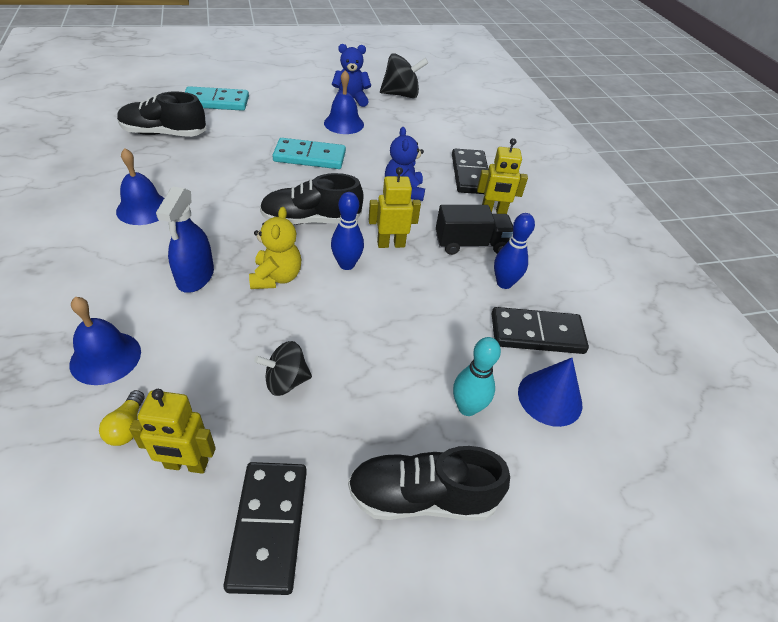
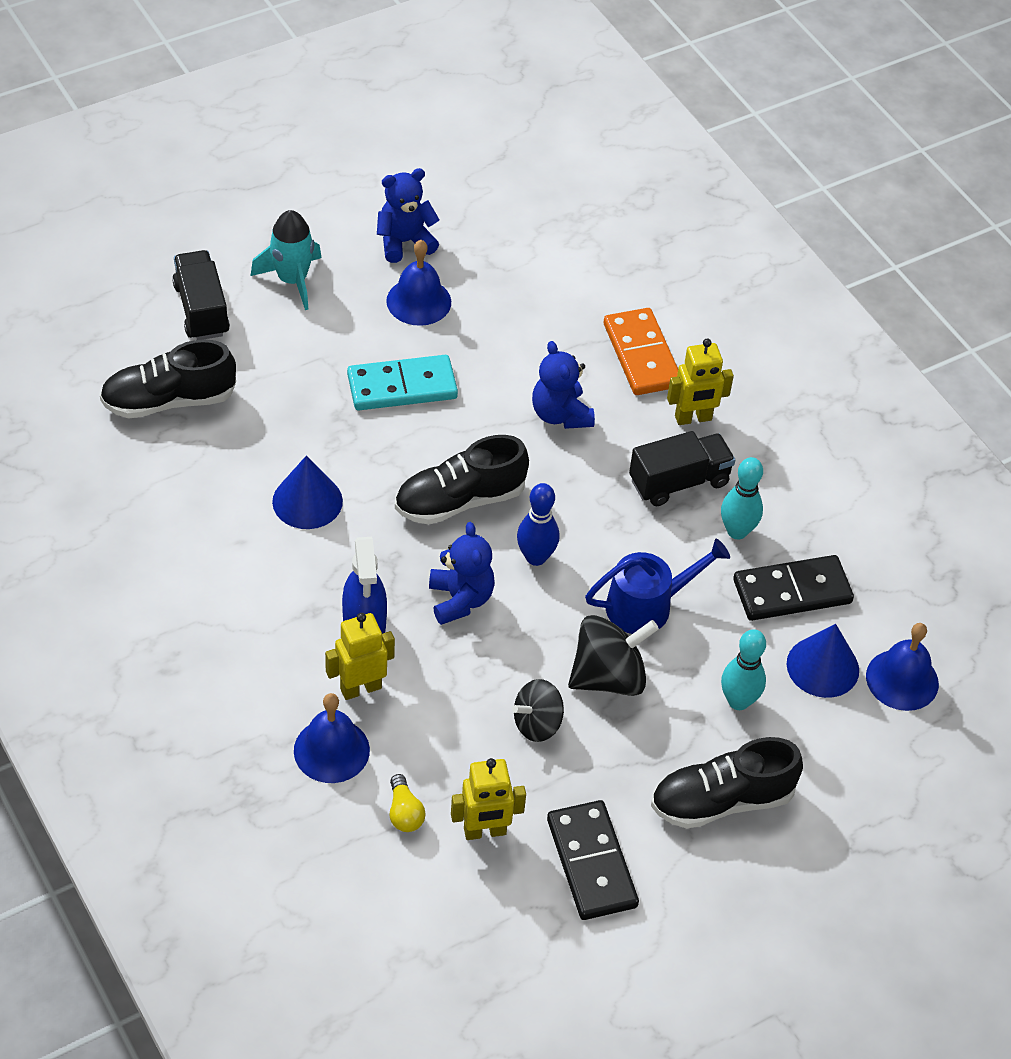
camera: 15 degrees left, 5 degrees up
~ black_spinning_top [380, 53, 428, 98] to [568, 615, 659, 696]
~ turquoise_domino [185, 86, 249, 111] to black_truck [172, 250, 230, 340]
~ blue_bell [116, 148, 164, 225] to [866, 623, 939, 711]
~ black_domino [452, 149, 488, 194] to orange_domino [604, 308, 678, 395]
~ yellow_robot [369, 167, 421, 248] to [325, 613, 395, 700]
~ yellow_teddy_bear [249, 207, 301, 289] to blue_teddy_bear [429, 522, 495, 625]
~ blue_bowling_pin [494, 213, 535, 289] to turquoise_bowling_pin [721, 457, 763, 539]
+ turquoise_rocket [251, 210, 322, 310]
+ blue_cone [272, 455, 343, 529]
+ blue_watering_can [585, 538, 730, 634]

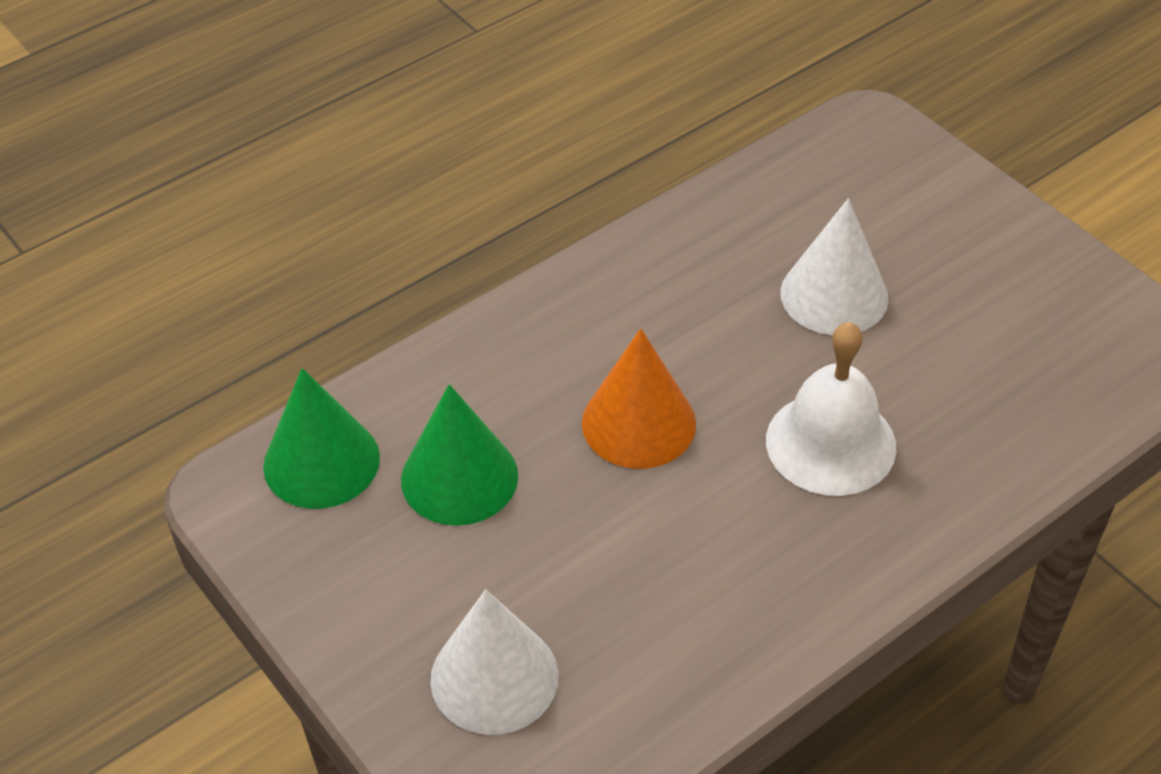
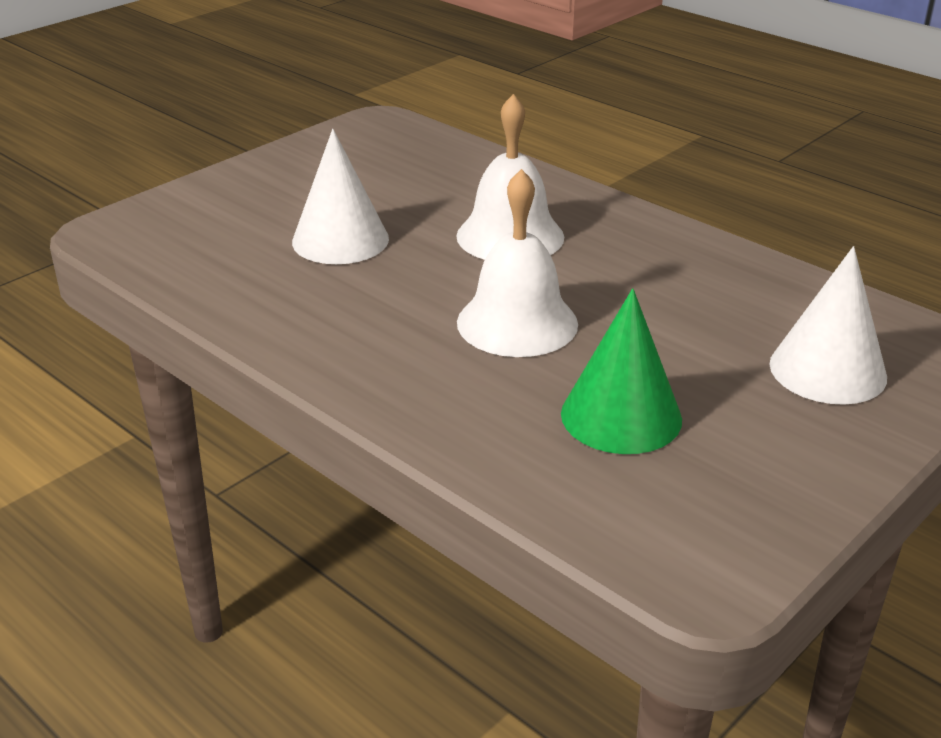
camera: 100 degrees left, 15 degrees down
~ orange_cone [582, 328, 696, 469] to white_bell [457, 169, 578, 357]
- green_cone [263, 368, 380, 509]

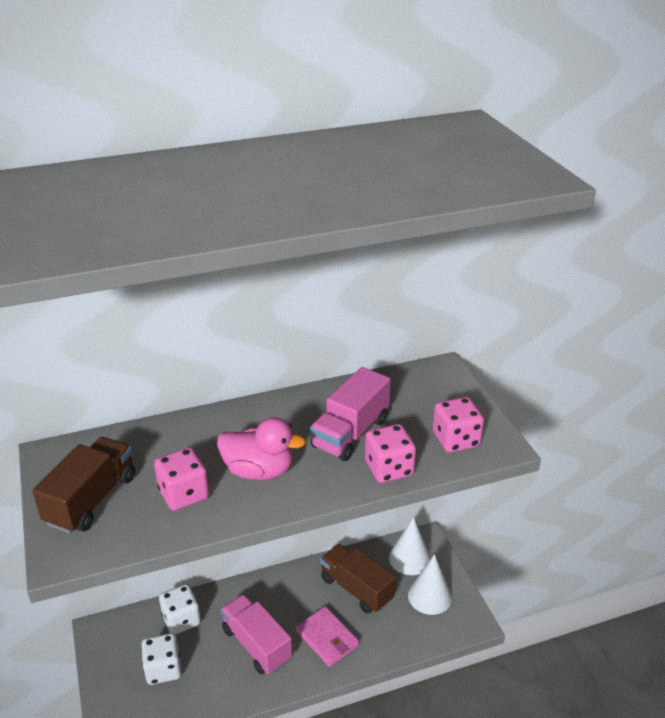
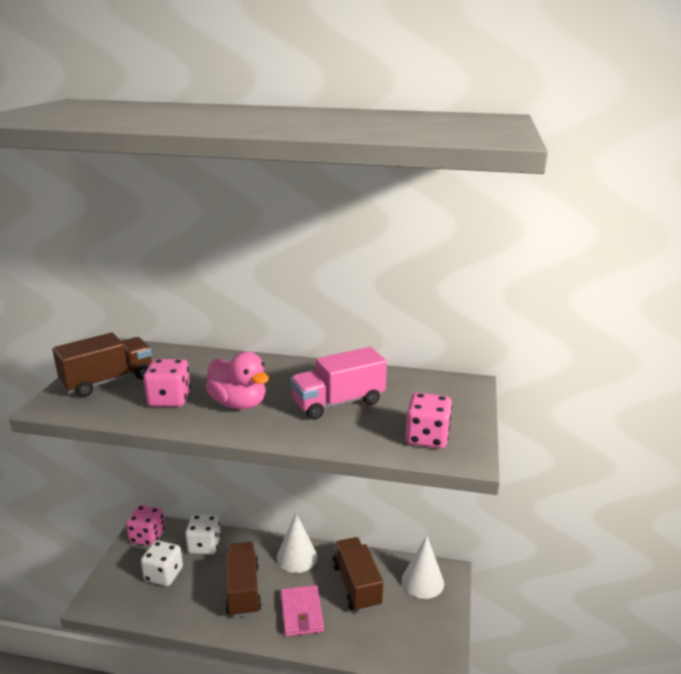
camera: 30 degrees right, 10 degrees down
~ pink_dice [365, 424, 416, 483] to [126, 505, 165, 546]
~ white_cone [408, 554, 452, 615] to [277, 512, 317, 573]
~ pink_truck [221, 594, 292, 675] to brown_truck [225, 542, 261, 618]

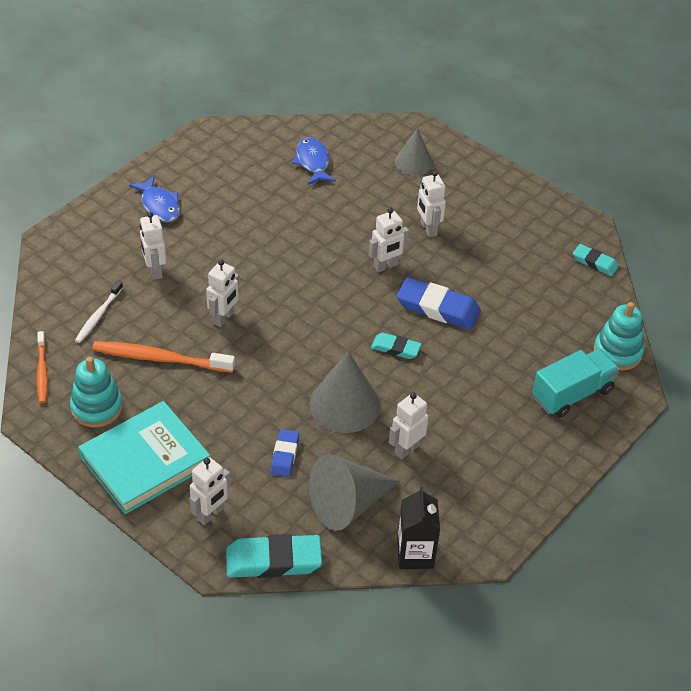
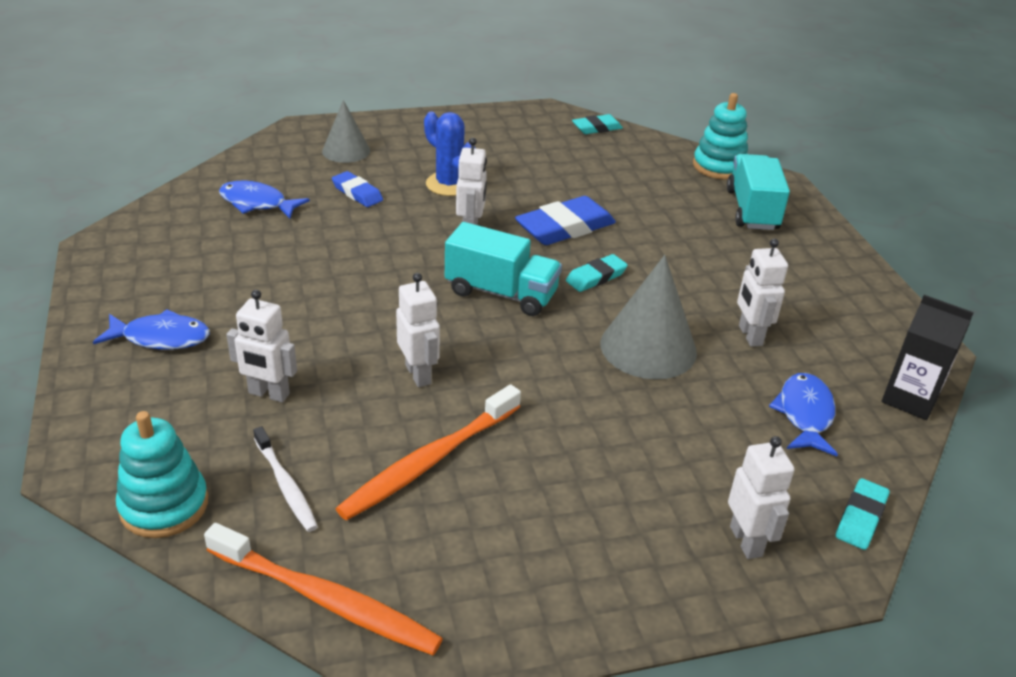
camera: 55 degrees left, 10 degrees down
~ white_robot [417, 171, 446, 237] to blue_cactus [424, 112, 475, 196]
~ orange_toothbrush [37, 331, 48, 403] = [204, 523, 443, 655] x1.67
~ turquoise_stacking_toy [70, 357, 123, 427] to [116, 411, 208, 538]
- turquoise_book [78, 401, 210, 514]
~ blue_eraser [270, 429, 299, 477] to [332, 171, 383, 207]
~ grey_cone [309, 454, 400, 531] to blue_fish [769, 373, 838, 456]
~ turquoise_eraser [226, 534, 322, 578] = [836, 478, 890, 550] x0.58
+ turquoise_truck [445, 222, 562, 316]

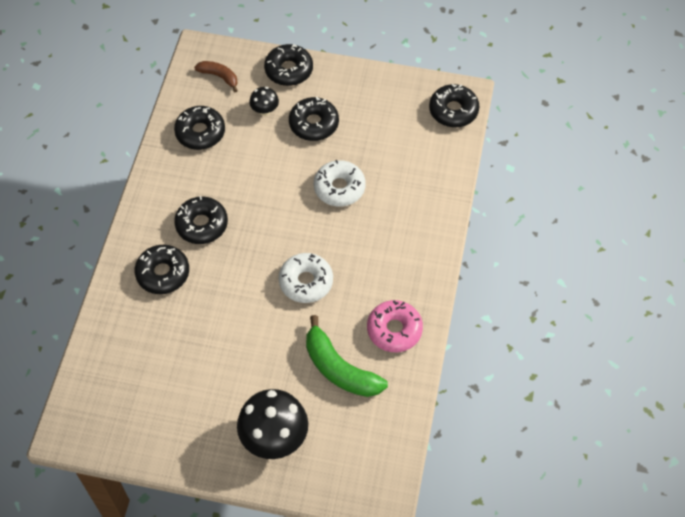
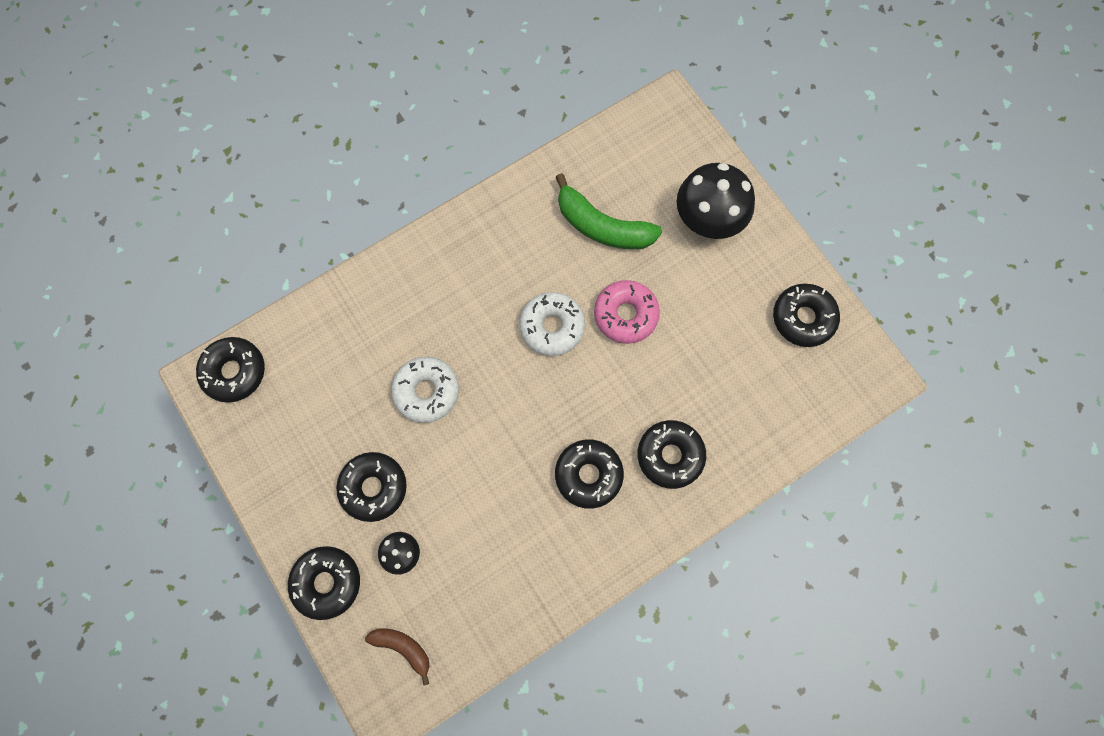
camera: 135 degrees left, 15 degrees up
~ brown_banana [194, 61, 238, 92] = [365, 628, 430, 686] 135 degrees clockwise
~ black_donut [174, 106, 225, 150] to [773, 284, 840, 347]
~ pink_donut [367, 300, 423, 352] to [594, 280, 660, 344]
~ green_banana [306, 315, 388, 397] = [555, 173, 662, 249] 120 degrees clockwise

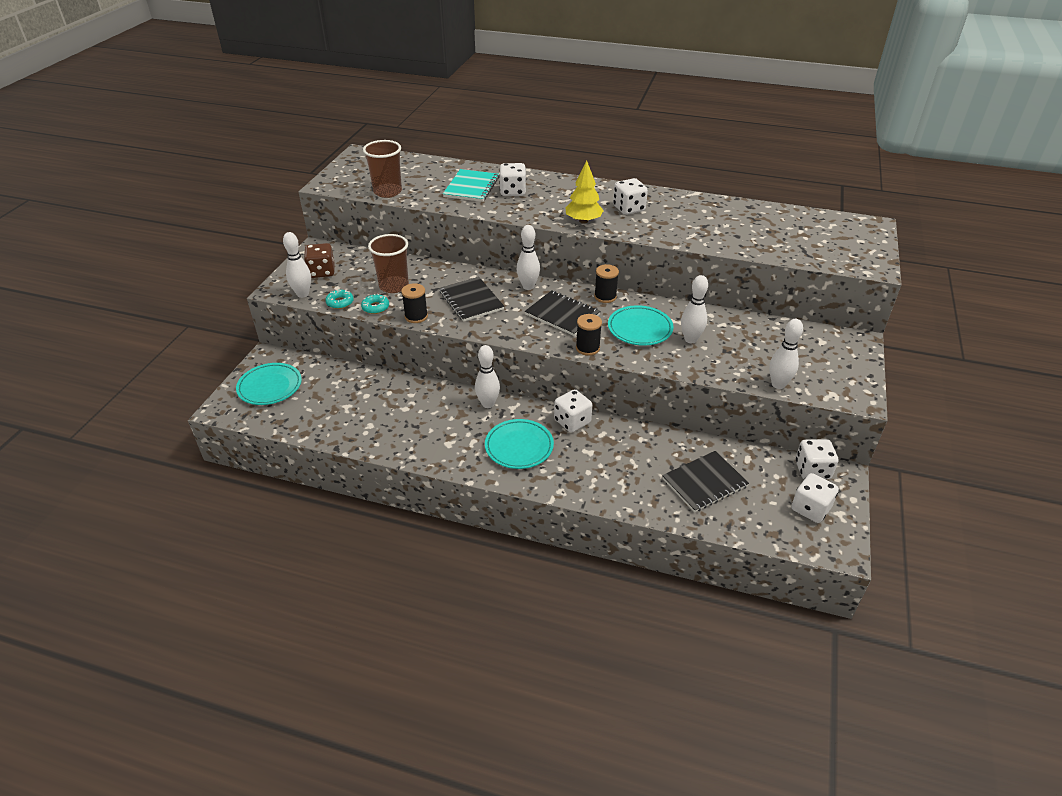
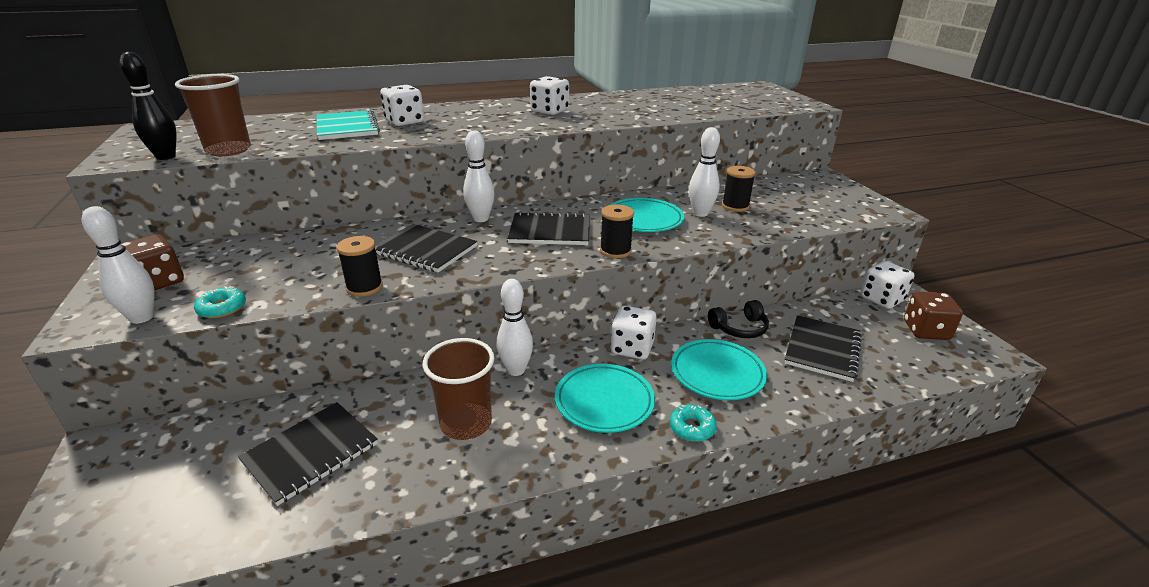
camera: 35 degrees left, 10 degrees down
- yellow_tree [565, 160, 604, 224]
~ brown_cup [368, 234, 409, 293] to [423, 338, 495, 440]
~ black_spool [594, 264, 619, 303] to [722, 166, 756, 212]
~ turquoise_donut [361, 294, 389, 314] to [670, 405, 717, 442]
- white_bowling_pin [769, 319, 803, 389]
~ turquoise_plate [236, 363, 302, 405] to [671, 339, 767, 400]
~ white_dice [791, 473, 839, 523] to brown_dice [904, 291, 963, 340]
+ black_bowling_pin [119, 51, 177, 160]
+ black_headphones [708, 300, 769, 338]
+ black_notebook [238, 402, 378, 506]

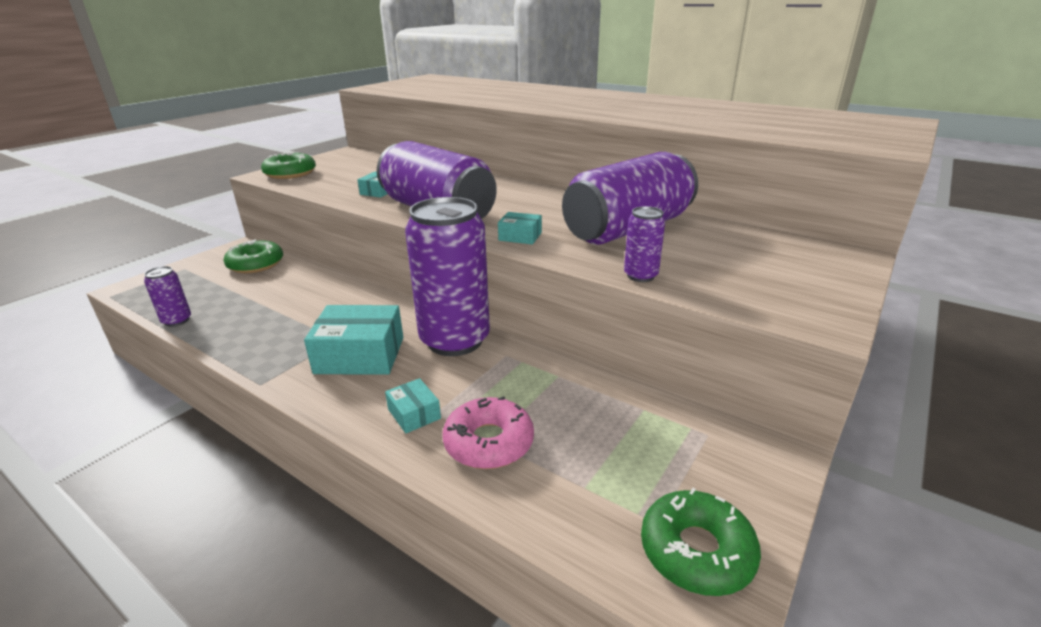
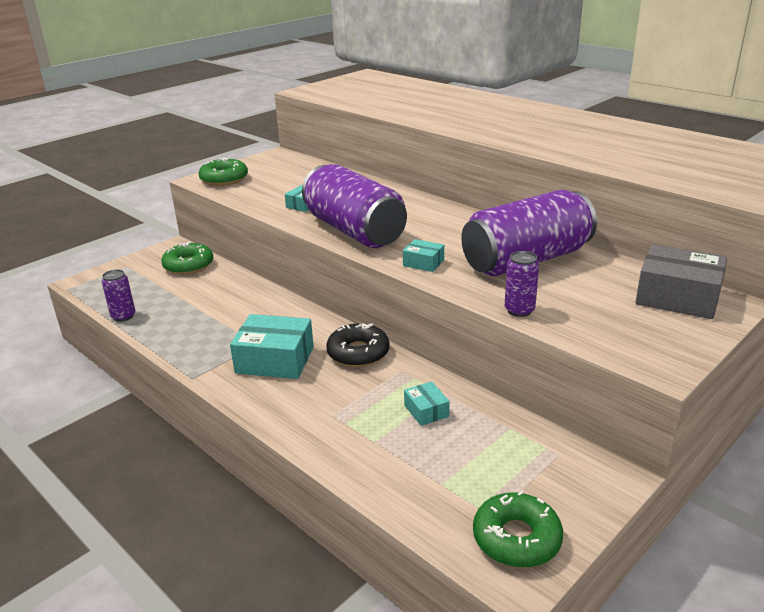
camera: 10 degrees right, 0 degrees up
~ purple_can [405, 197, 490, 356] to black_donut [326, 323, 390, 367]
~ turquoise_box [385, 378, 441, 433] to [404, 381, 450, 426]
- pink_donut [442, 396, 534, 469]
+ grey_box [635, 244, 727, 319]

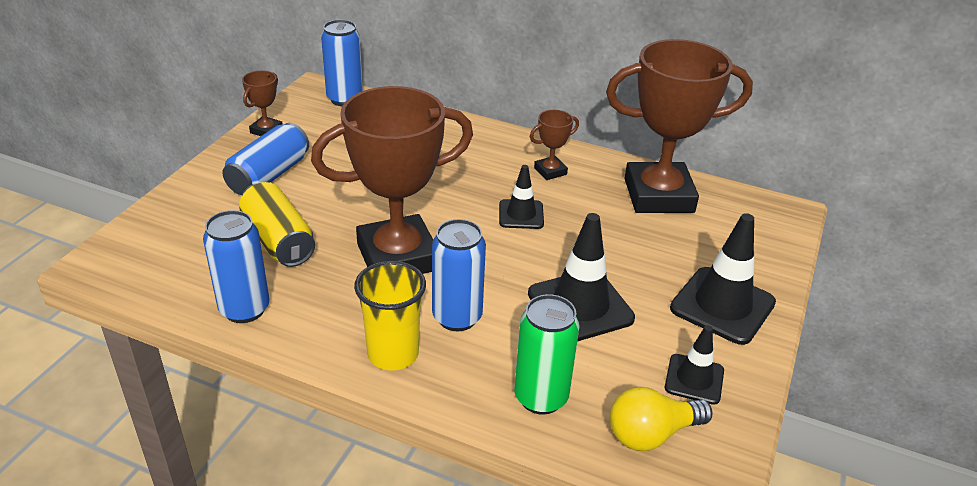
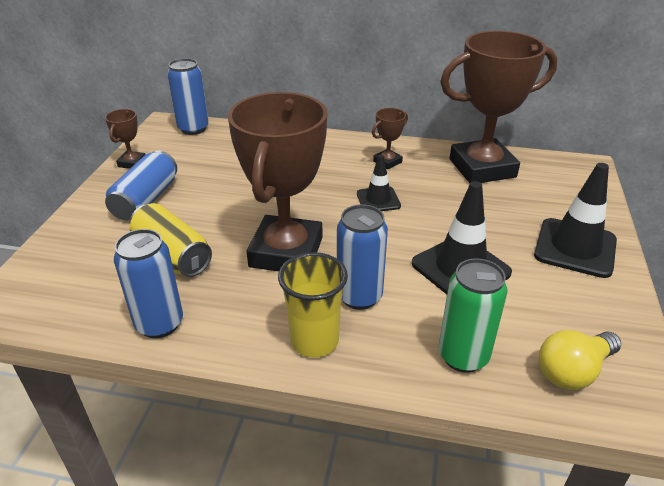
camera: 10 degrees left, 0 degrees up
~ brown_trophy [311, 86, 473, 274] = [228, 92, 327, 271] 45 degrees counterclockwise
- black_traffic_cone [665, 325, 724, 405]

